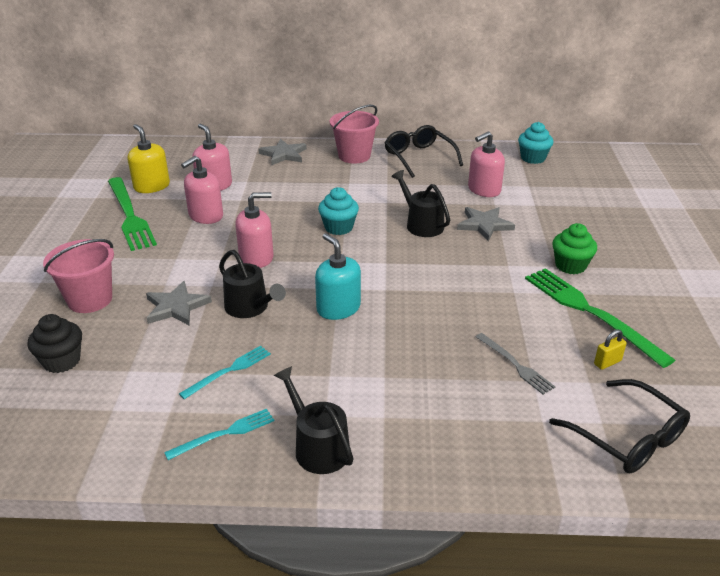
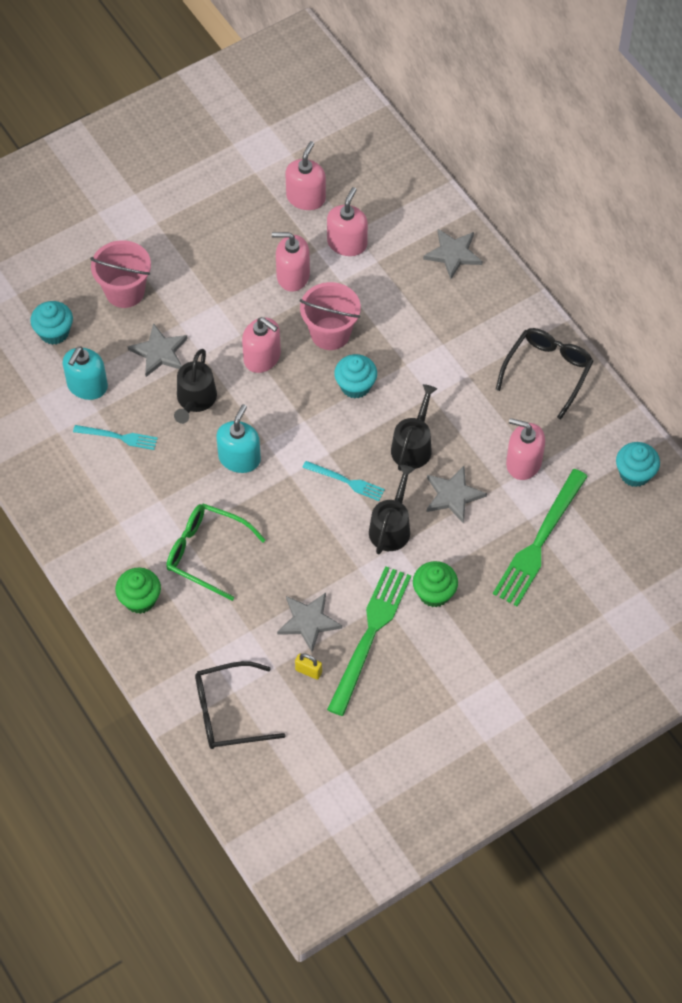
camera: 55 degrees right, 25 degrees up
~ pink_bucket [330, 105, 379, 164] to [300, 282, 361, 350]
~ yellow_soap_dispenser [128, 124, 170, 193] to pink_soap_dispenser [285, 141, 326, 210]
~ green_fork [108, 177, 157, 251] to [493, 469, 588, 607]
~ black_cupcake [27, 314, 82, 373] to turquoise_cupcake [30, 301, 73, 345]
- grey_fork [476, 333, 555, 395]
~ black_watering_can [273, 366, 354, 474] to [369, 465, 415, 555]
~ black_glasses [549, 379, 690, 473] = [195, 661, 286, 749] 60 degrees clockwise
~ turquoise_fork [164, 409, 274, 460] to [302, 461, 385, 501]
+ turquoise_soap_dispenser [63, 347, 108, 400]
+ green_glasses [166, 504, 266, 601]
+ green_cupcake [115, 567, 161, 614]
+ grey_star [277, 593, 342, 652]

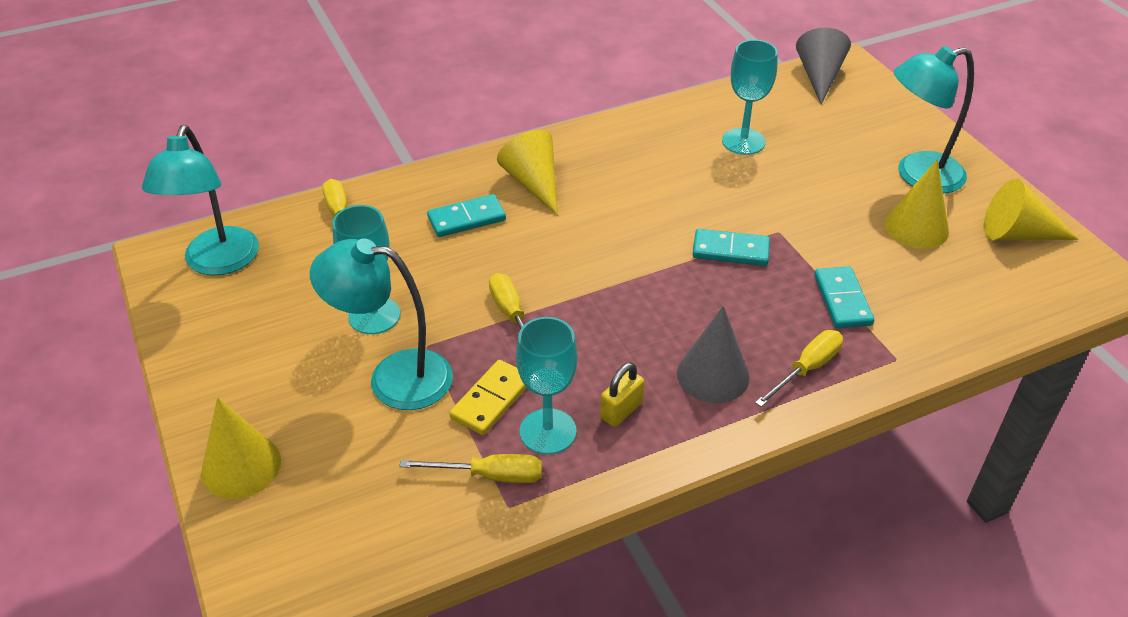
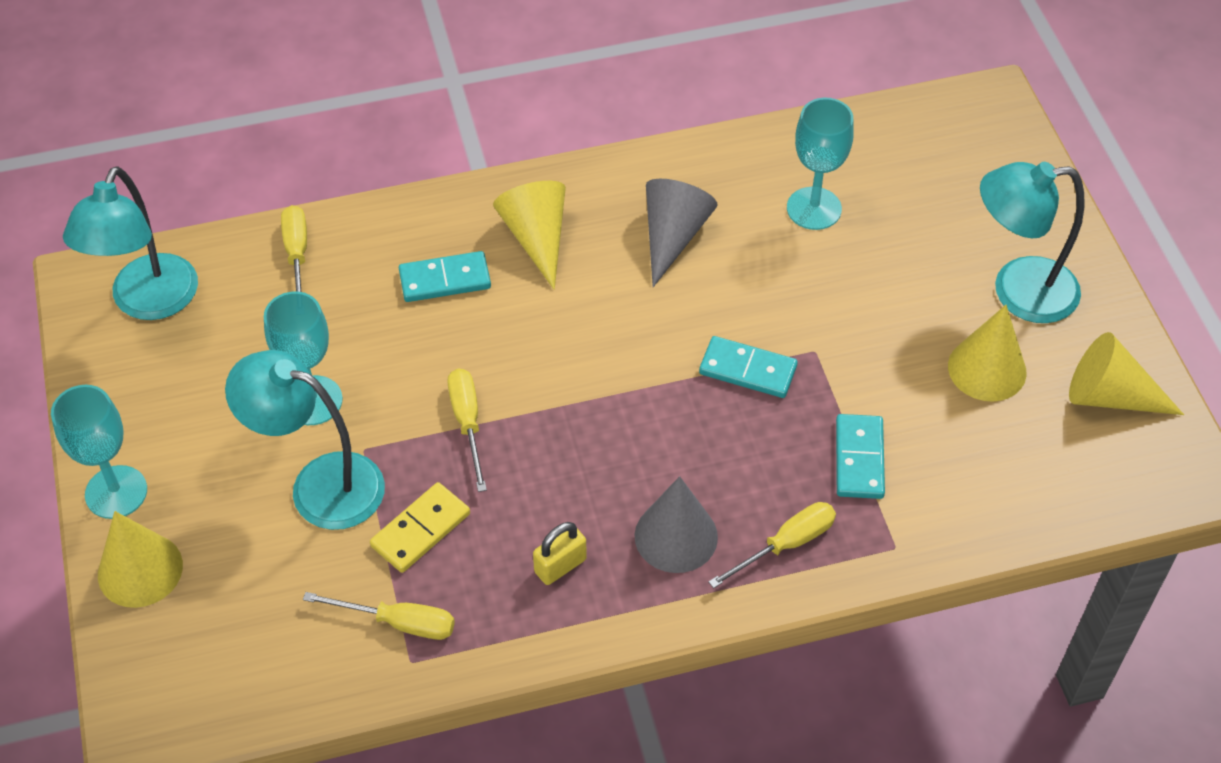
camera: 10 degrees right, 10 degrees up
~ grey_cone [796, 28, 851, 104] to [646, 179, 718, 287]
~ turquoise_goblet [516, 317, 577, 454] to [51, 385, 147, 519]

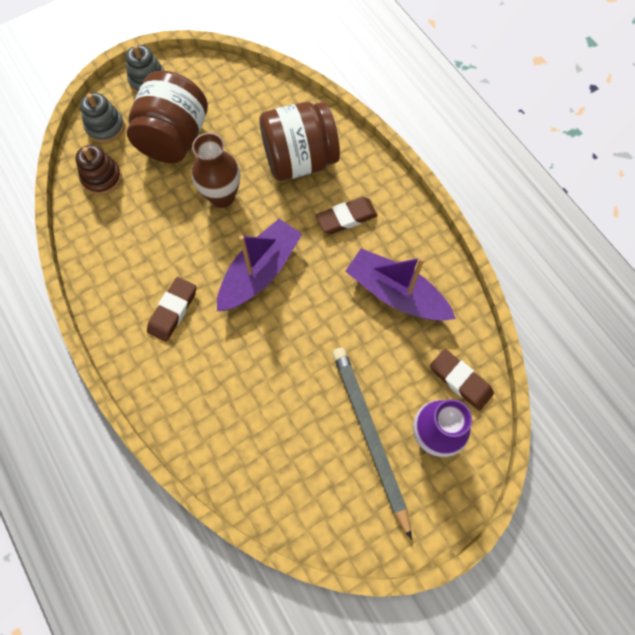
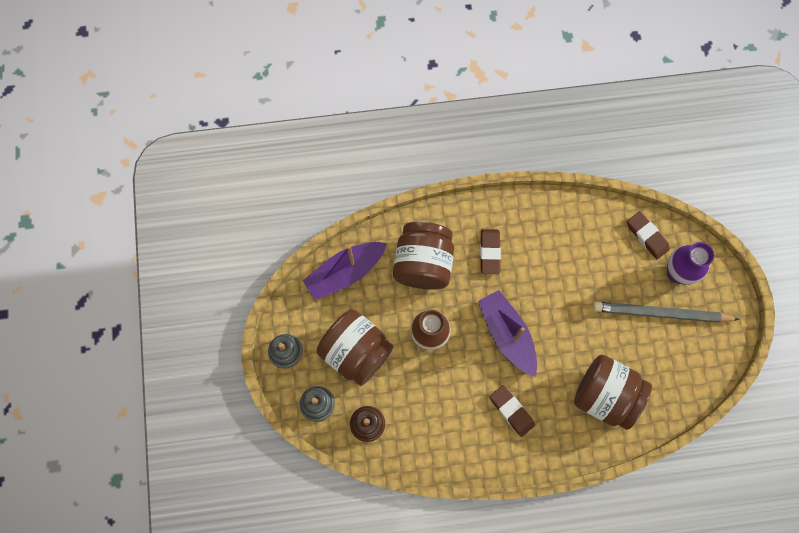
camera: 65 degrees left, 5 degrees up
~ purple_boat [345, 248, 456, 321] to [303, 242, 387, 300]
~ brown_eraser [430, 349, 494, 411] = [627, 211, 670, 259] 75 degrees clockwise
+ brown_jar [574, 355, 652, 430]

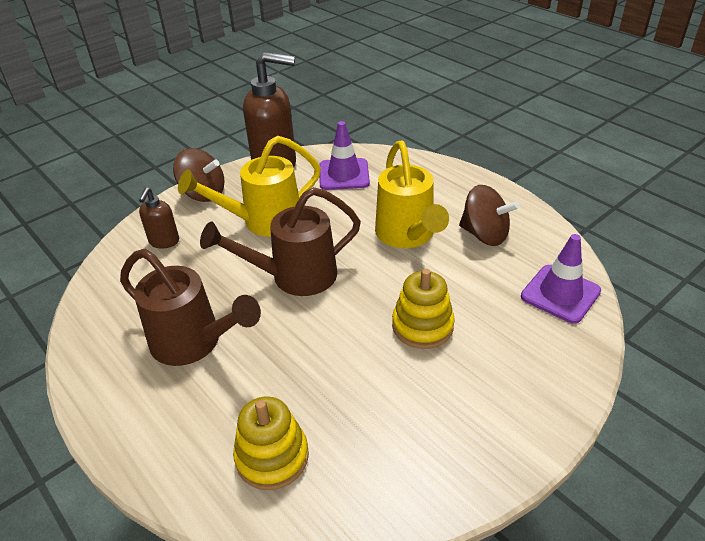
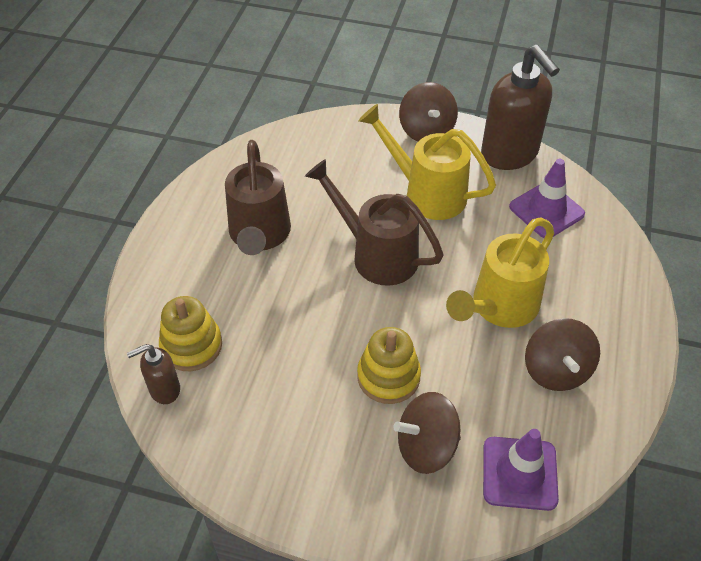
camera: 55 degrees right, 10 degrees up
~ brown_soap_dispenser [139, 187, 179, 249] to [127, 344, 180, 404]
+ brown_spinning_top [393, 392, 461, 474]

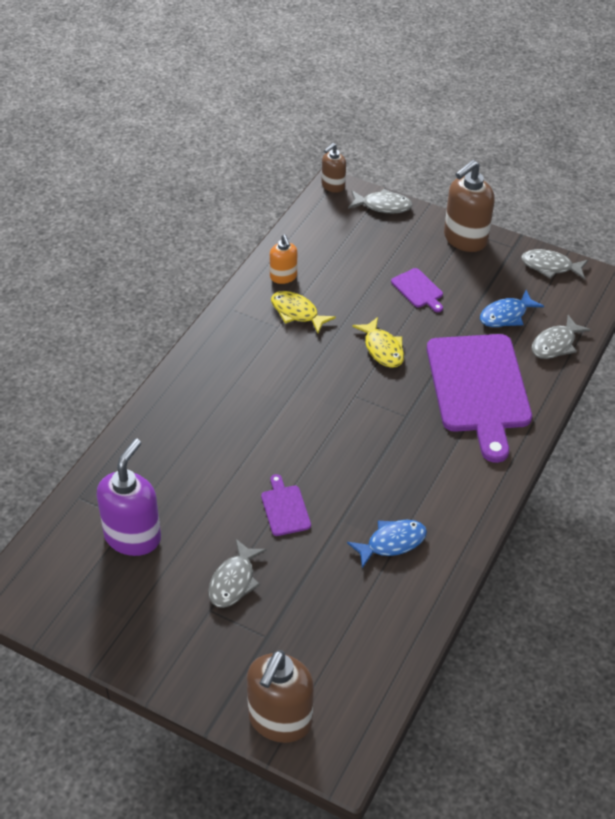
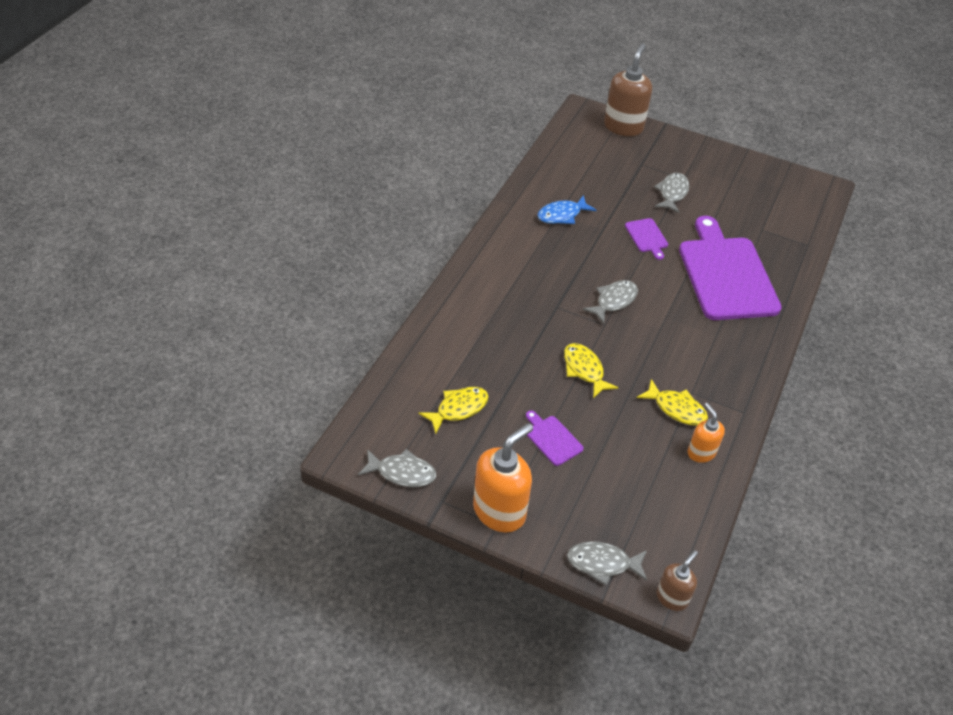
camera: 175 degrees right, 0 degrees up
~ brown_soap_dispenser [444, 160, 495, 252] to orange_soap_dispenser [473, 423, 533, 533]
~ blue_fish [480, 290, 544, 327] to yellow_fish [419, 387, 489, 434]
~ grey_fish [531, 315, 591, 359] to [582, 280, 638, 324]
~ purple_cutting_board [427, 334, 532, 463] to [679, 216, 782, 320]
- purple_soap_dispenser [96, 439, 161, 556]

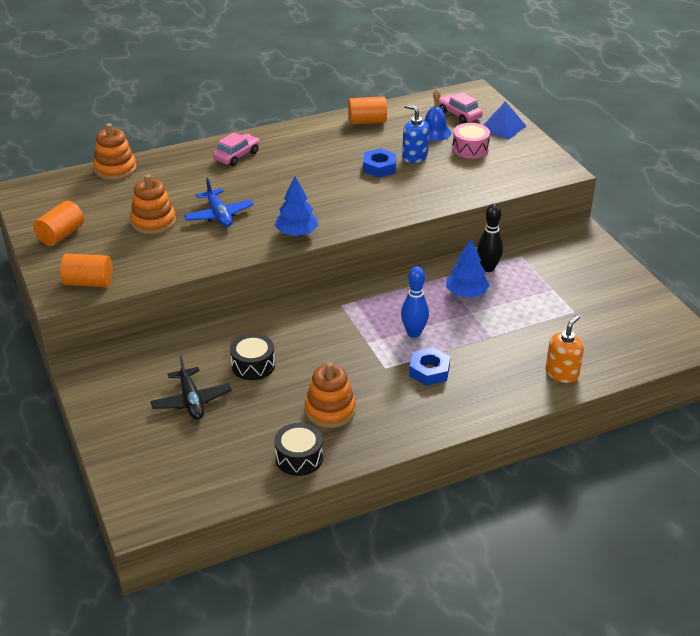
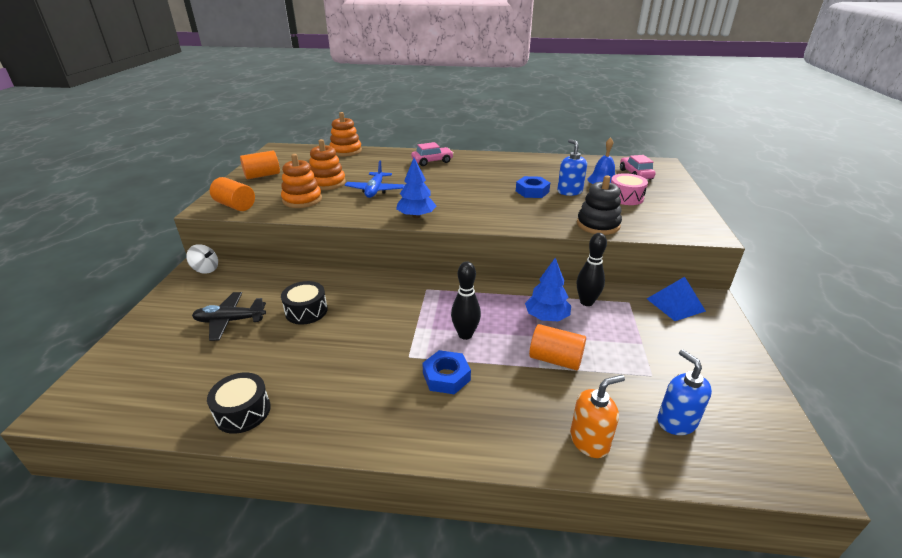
camera: 30 degrees right, 5 degrees down
~ orange_cylinder [348, 96, 387, 125] to [529, 324, 586, 370]
~ blue_pyramid [484, 101, 526, 140] to [647, 277, 706, 321]
~ blue_bowling_pin [401, 266, 429, 338] to black_bowling_pin [451, 261, 481, 340]
~ black_plane [150, 356, 232, 420] = [192, 292, 266, 341] 75 degrees clockwise
~ orange_stacking_toy [305, 362, 356, 428] to [281, 154, 322, 208]
+ black_stacking_toy [577, 175, 622, 235]
+ white_spinning_top [186, 244, 218, 274]
+ blue_soap_dispenser [657, 349, 712, 435]

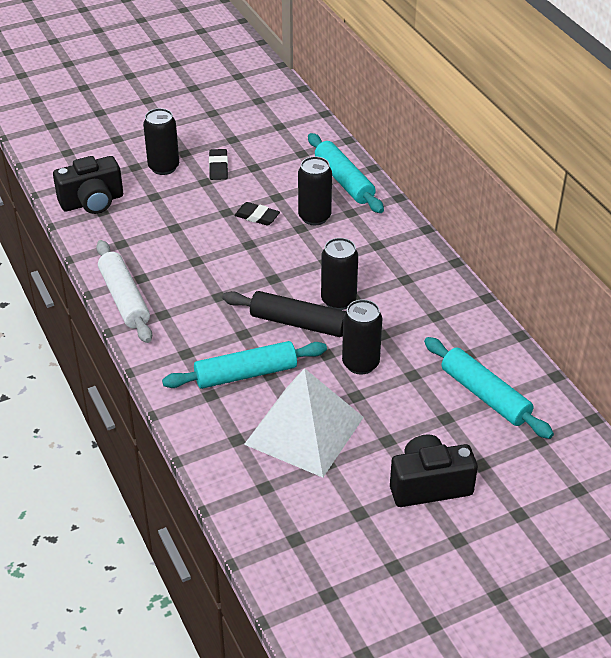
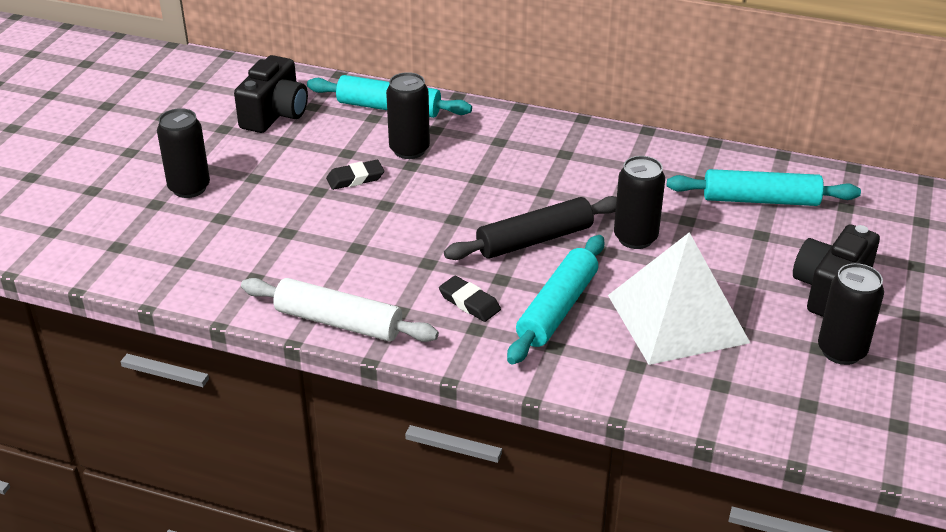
camera: 45 degrees left, 5 degrees down
~ black_eraser [209, 149, 228, 180] to [439, 276, 501, 322]
~ black_camera [53, 156, 123, 214] to [234, 55, 308, 133]
~ black_can [321, 238, 358, 310] to [818, 263, 884, 365]

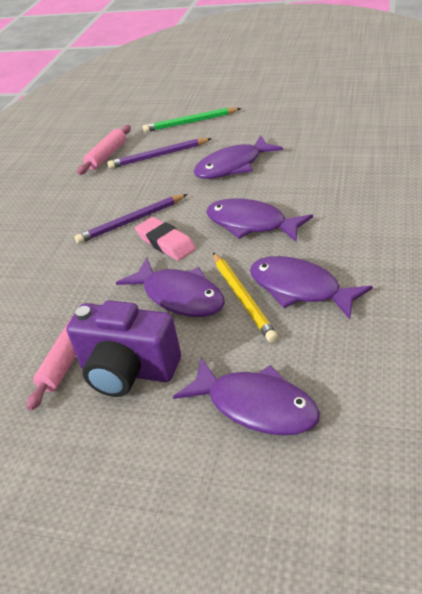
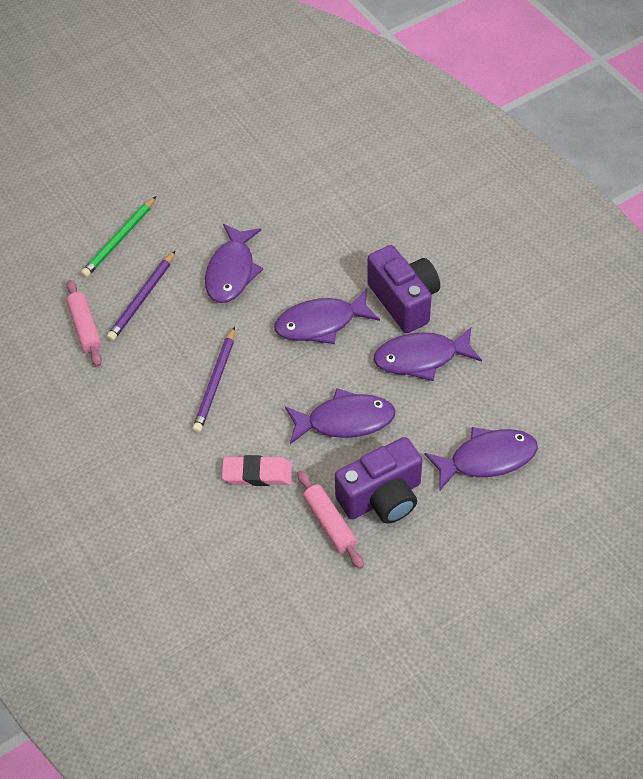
camera: 50 degrees left, 15 degrees up
~ pink_eraser [135, 217, 196, 261] to [222, 455, 292, 486]
- yellow_pencil [213, 253, 278, 343]
+ purple_camera [368, 245, 440, 333]

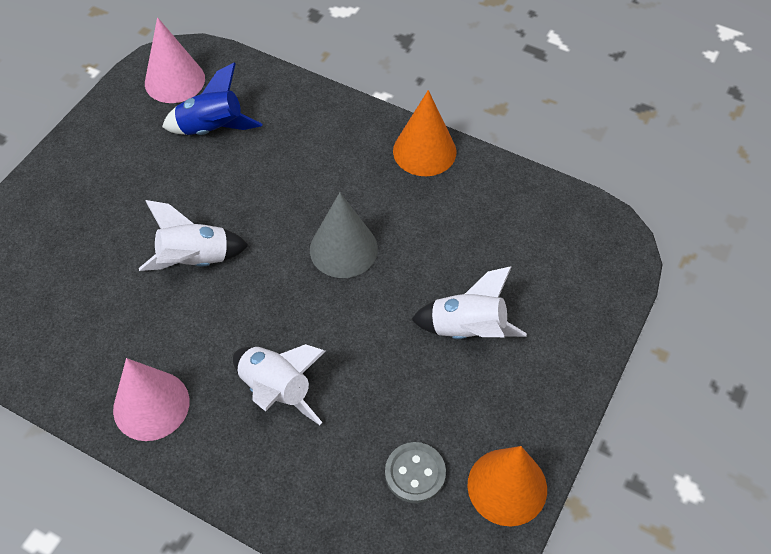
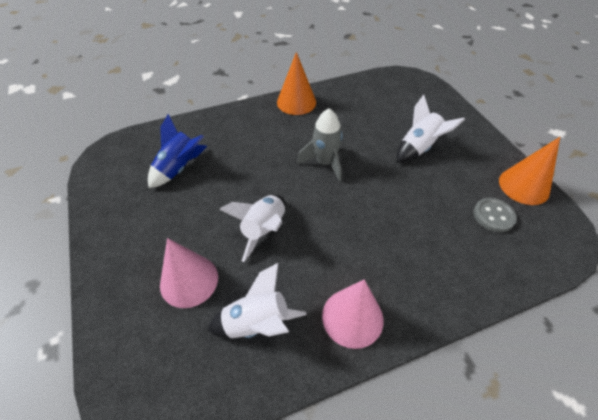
camera: 50 degrees left, 5 degrees down
~ pink_cone [145, 17, 205, 103] to [160, 238, 218, 308]
~ grey_cone [310, 192, 378, 278] to grey_rocket [297, 108, 343, 182]
~ white_rocket [233, 344, 326, 425] to [207, 263, 307, 338]

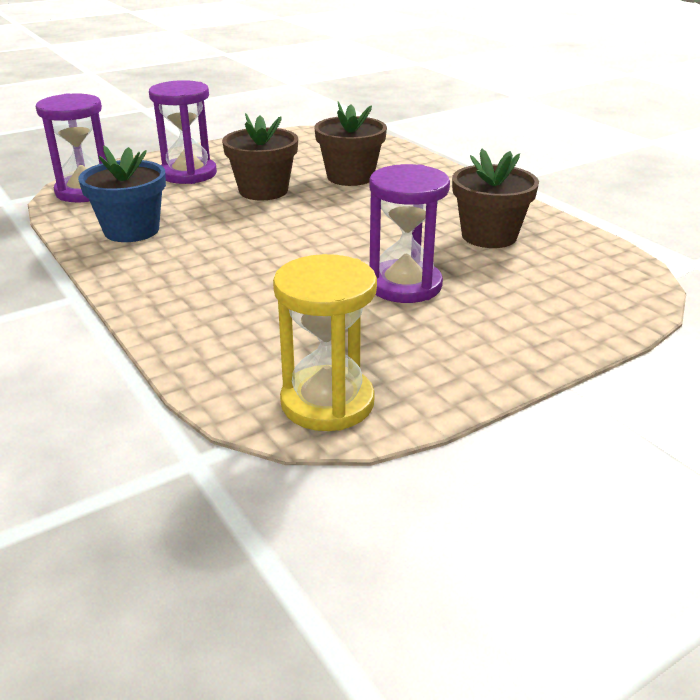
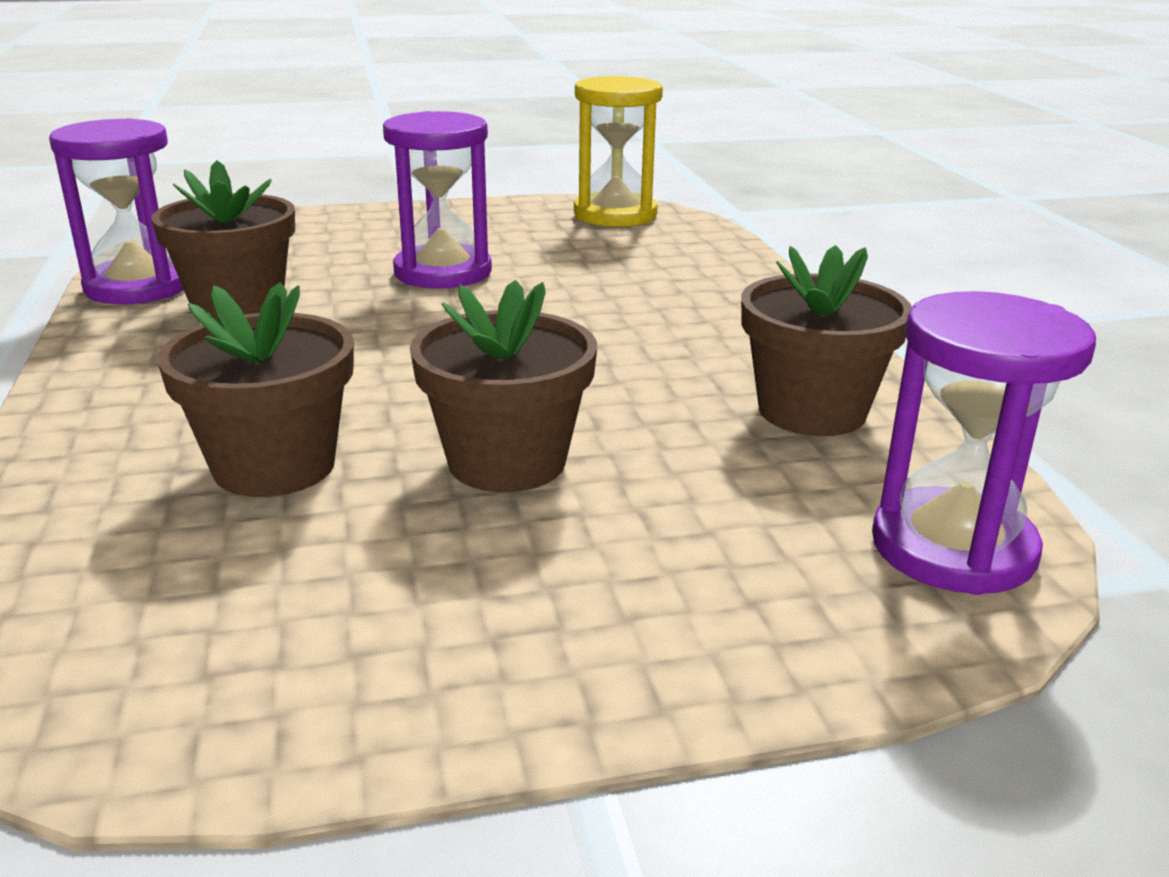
camera: 160 degrees left, 5 degrees down
~ purple_hourglass [149, 80, 217, 184] to [49, 118, 184, 304]
~ blue_flower_pot [78, 146, 166, 242] to brown_flower_pot [741, 245, 912, 436]

